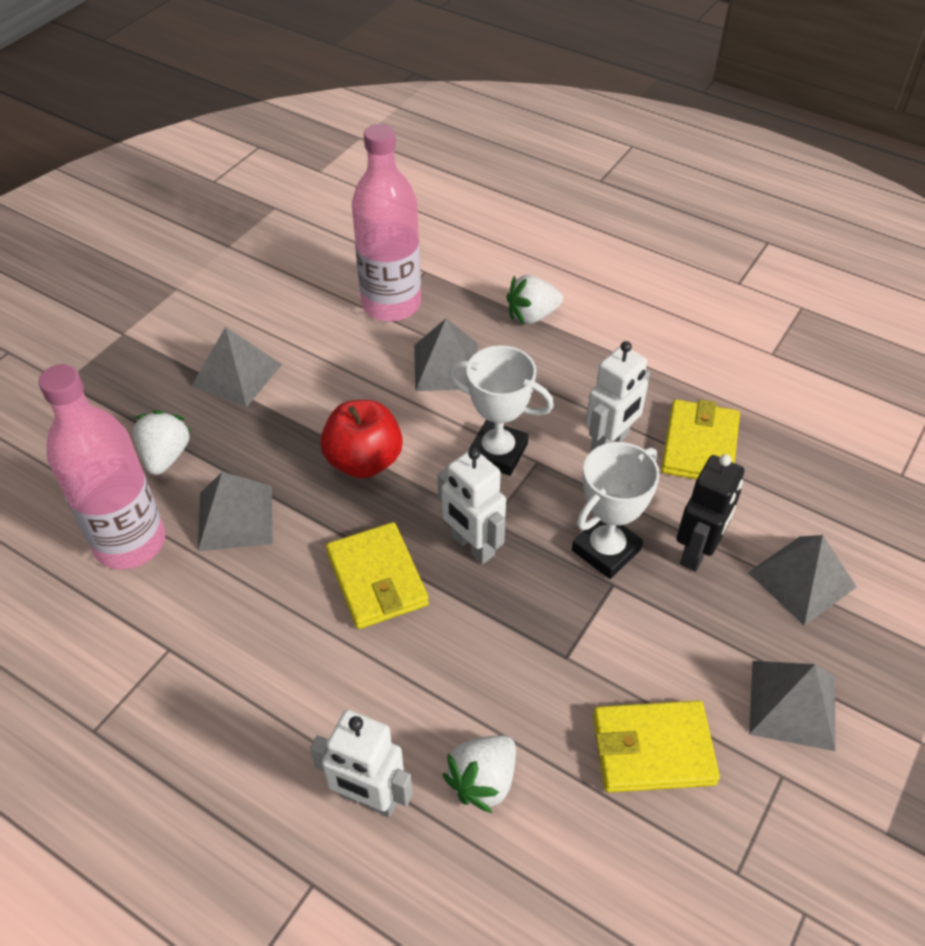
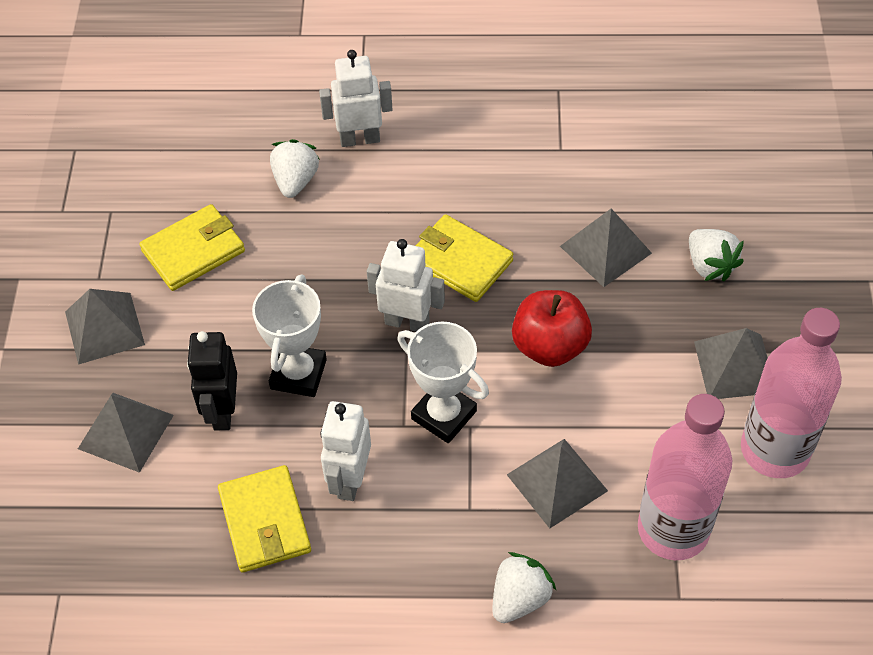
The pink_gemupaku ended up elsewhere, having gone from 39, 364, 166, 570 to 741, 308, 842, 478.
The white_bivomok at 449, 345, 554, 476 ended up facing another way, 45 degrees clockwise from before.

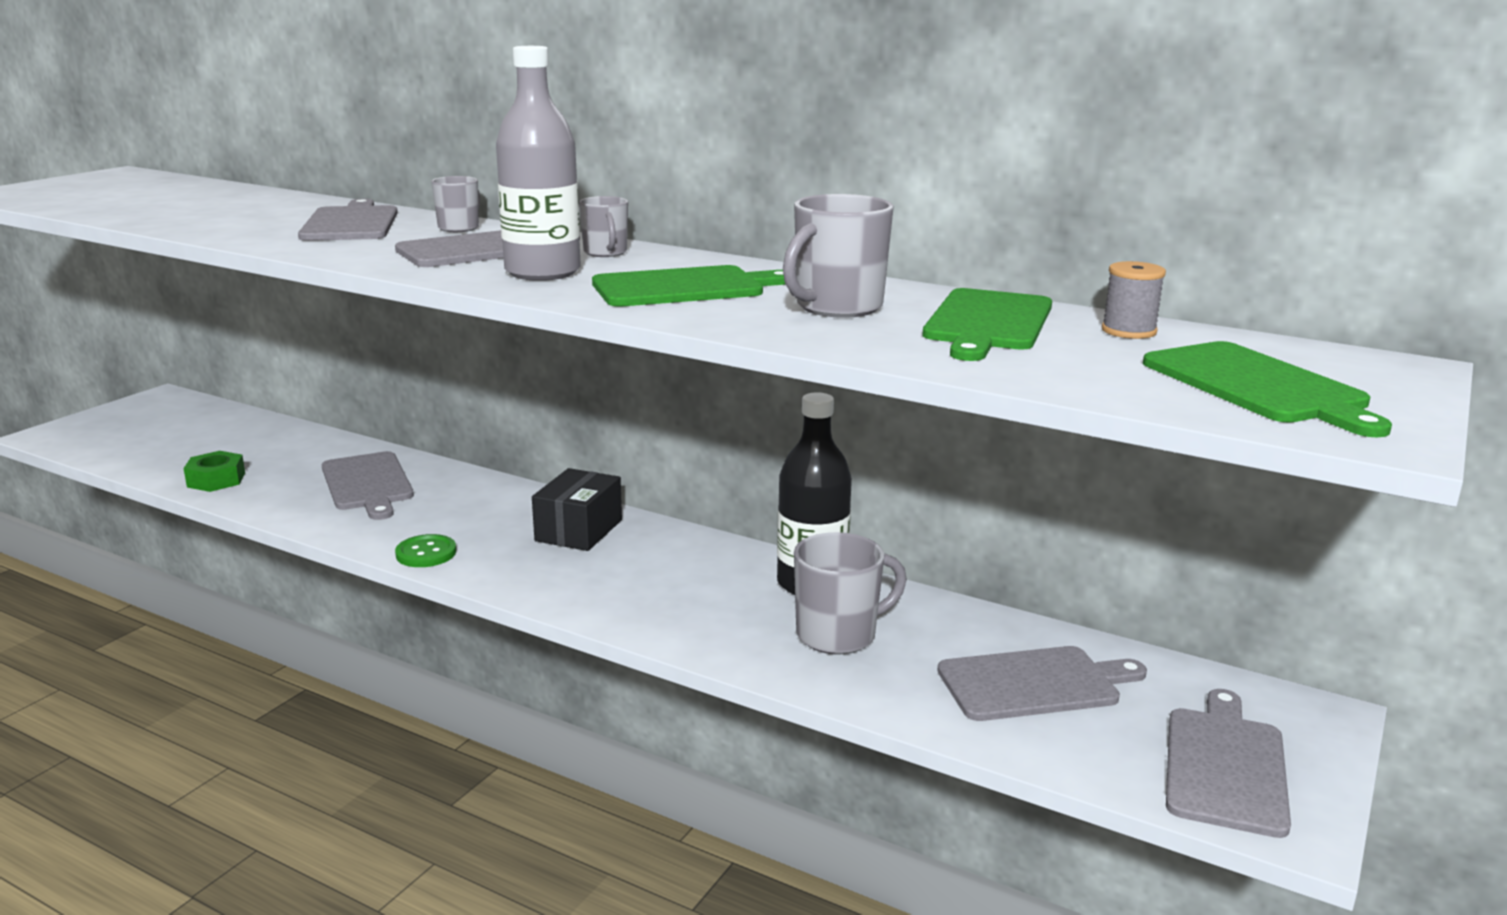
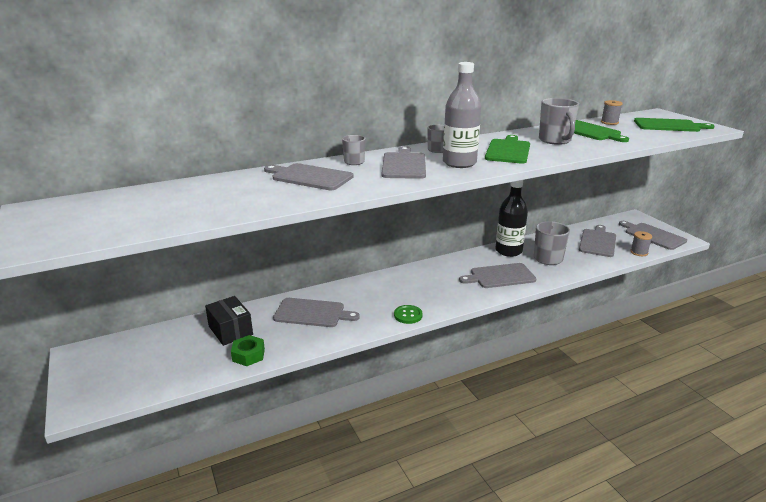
The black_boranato ended up elsewhere, having gone from 532, 468, 622, 551 to 205, 296, 253, 346.
The second view gained the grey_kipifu at 459, 263, 537, 288.
The second view gained the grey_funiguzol at 630, 231, 652, 256.

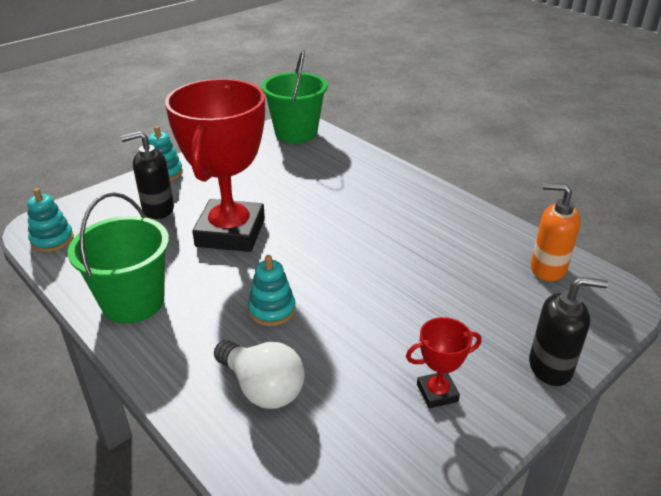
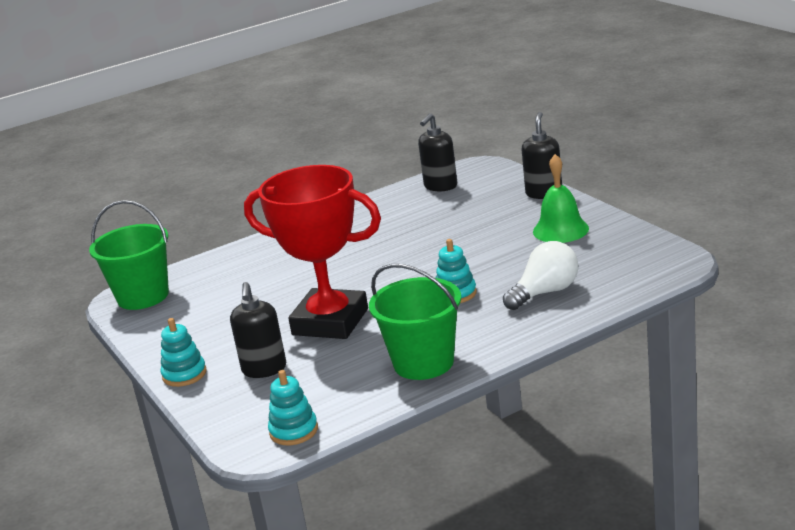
Where the red_bivomok stood at 406, 317, 482, 408, the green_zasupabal came to stand at 533, 154, 589, 243.
What was the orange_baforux at 531, 183, 581, 281 turned into the black_baforux at 418, 113, 457, 191.

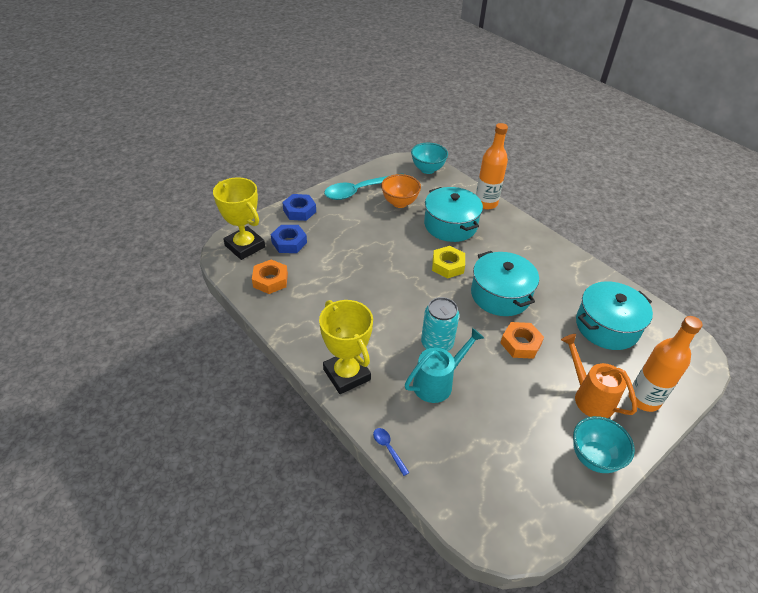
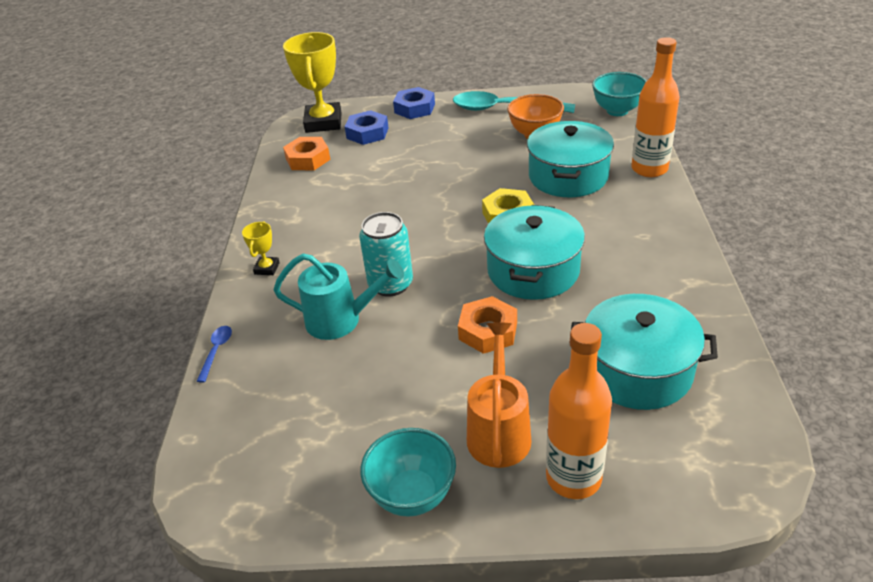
The size of the yellow_bivomok at 319, 300, 373, 394 changed by a factor of 0.45.

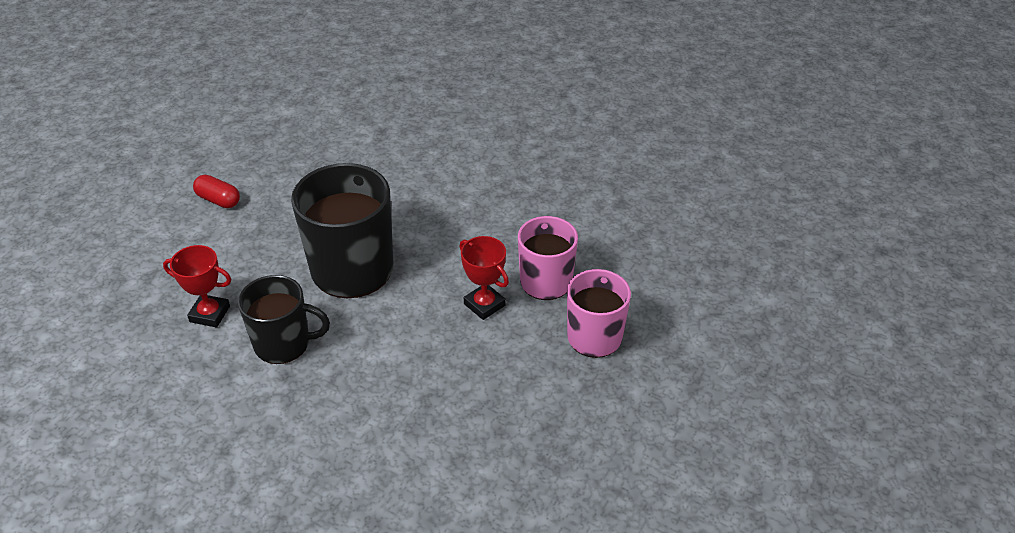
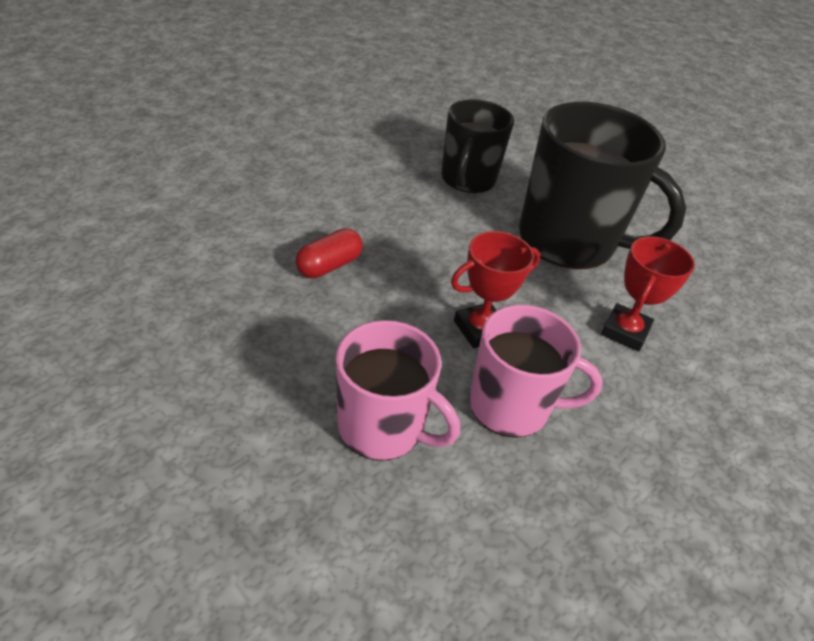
The red_bivomok ended up elsewhere, having gone from 163, 245, 231, 328 to 601, 236, 695, 351.
The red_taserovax ended up elsewhere, having gone from 193, 175, 240, 208 to 295, 228, 363, 278.

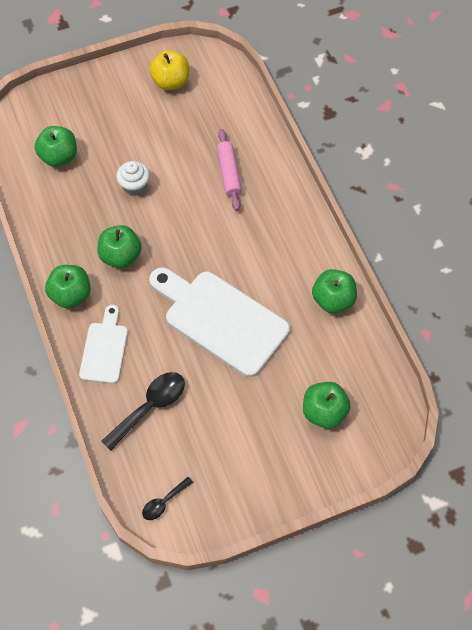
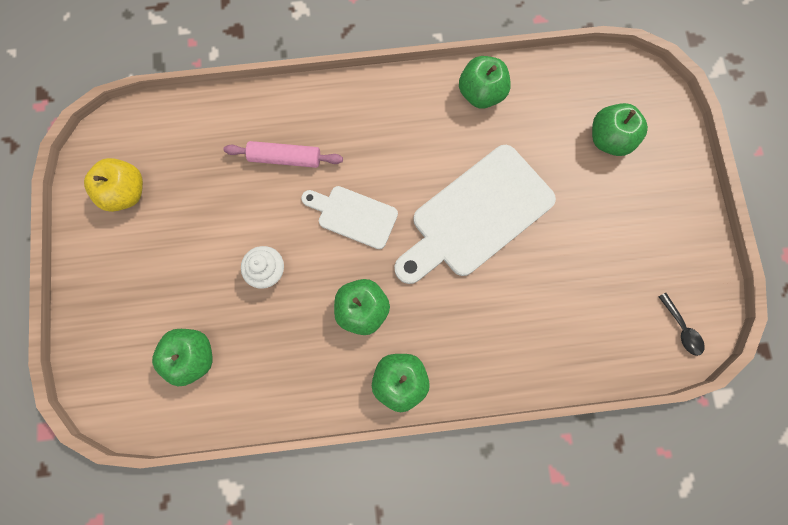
The white_kipifu ended up elsewhere, having gone from 79, 305, 128, 384 to 301, 186, 398, 249.
The second view lost the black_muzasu at 101, 372, 185, 451.

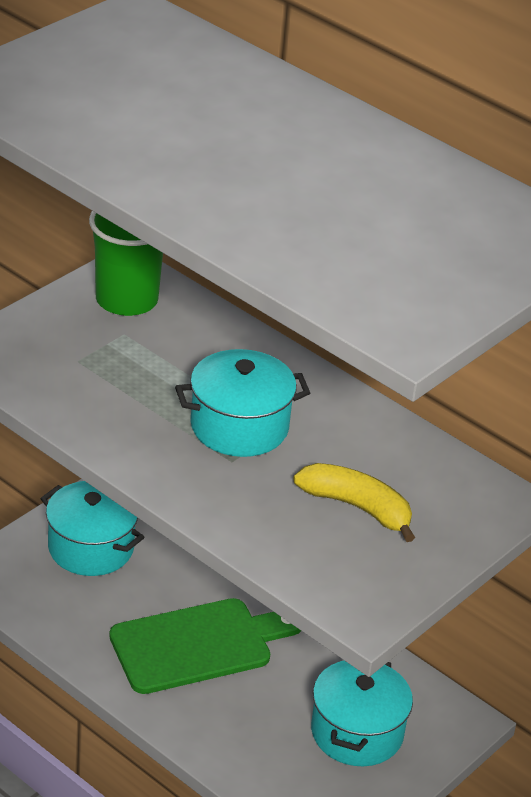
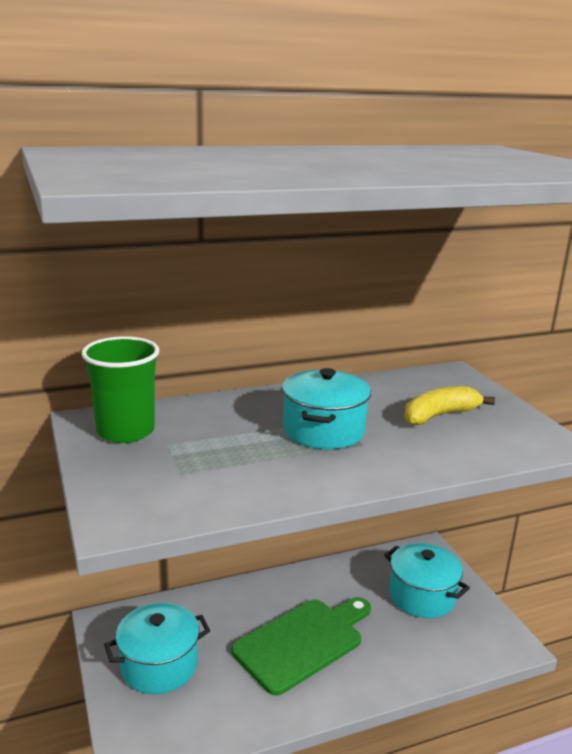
The green_kipifu at 109, 598, 301, 694 ended up facing another way, 45 degrees clockwise from before.

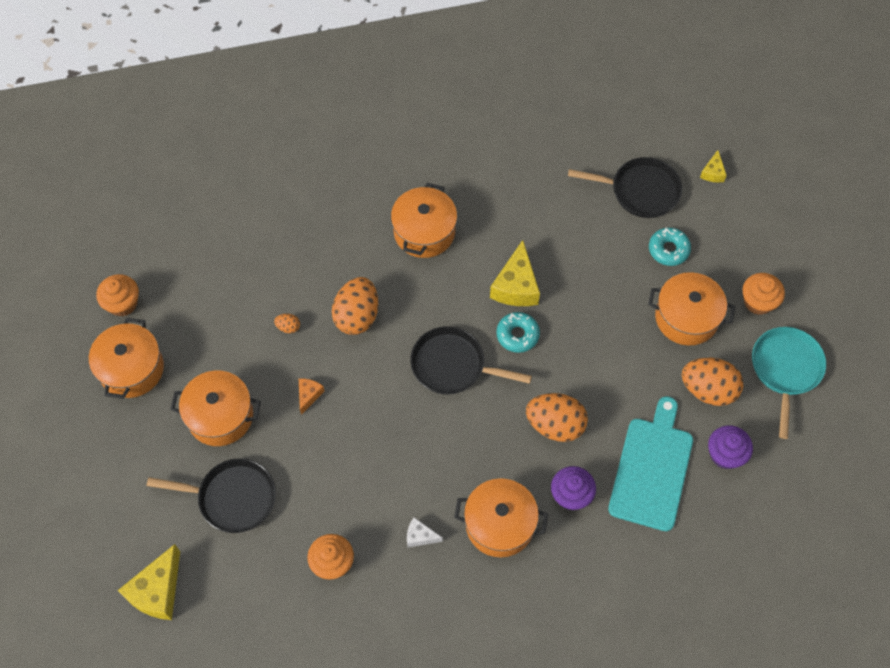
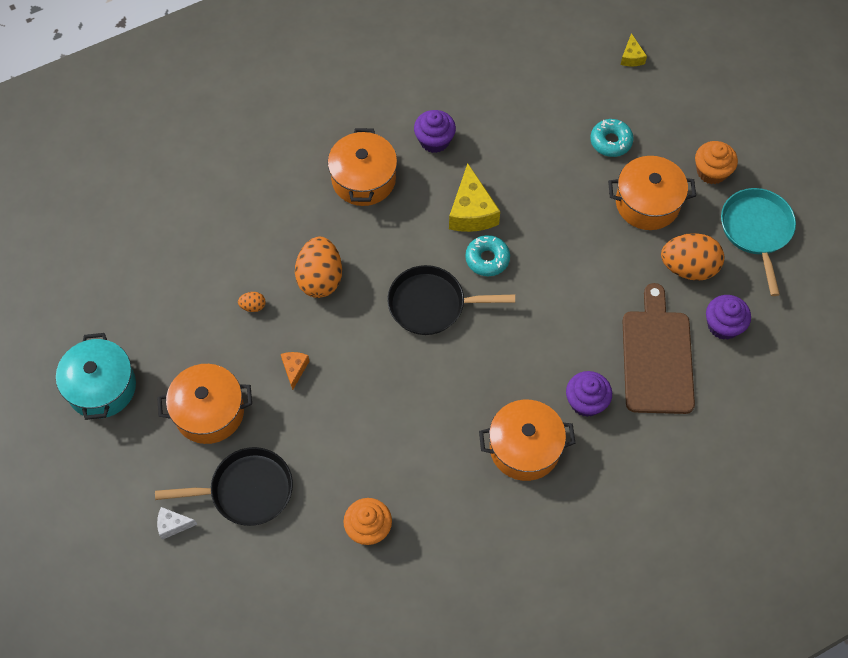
What was the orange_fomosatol at 89, 318, 164, 399 turned into the turquoise_fomosatol at 56, 333, 136, 420.
The second view lost the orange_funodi at 96, 274, 139, 317.
The second view lost the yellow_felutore at 118, 544, 180, 620.
The white_felutore ended up elsewhere, having gone from 407, 518, 443, 548 to 157, 507, 198, 540.
The second view lost the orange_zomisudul at 526, 393, 588, 442.
The second view lost the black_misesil at 568, 157, 682, 218.
What was the turquoise_kipifu at 608, 396, 693, 531 turned into the brown_kipifu at 622, 283, 695, 414.
The second view gained the purple_funodi at 414, 110, 456, 153.

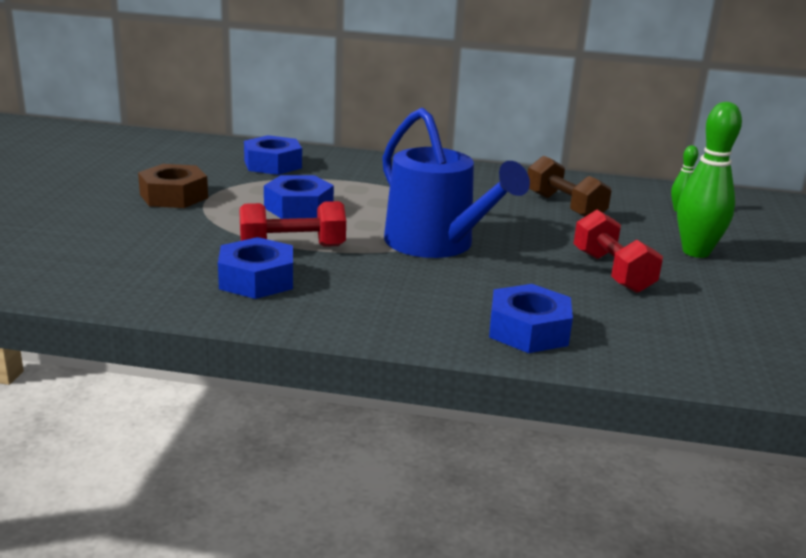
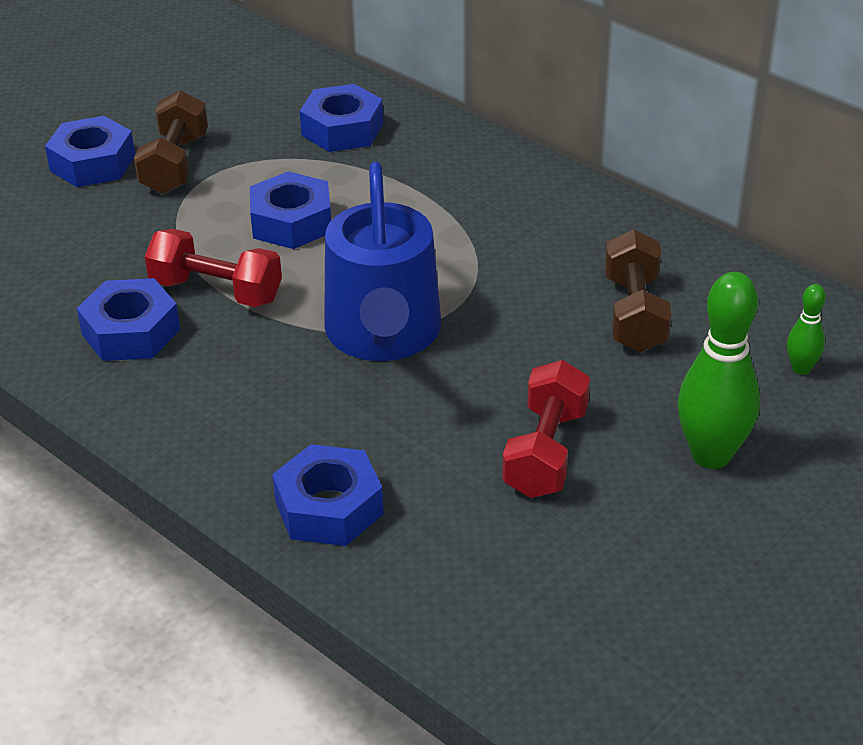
Where the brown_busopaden stood at 138, 164, 208, 208, the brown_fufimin came to stand at 134, 90, 208, 194.
The second view gained the blue_busopaden at 45, 116, 135, 187.

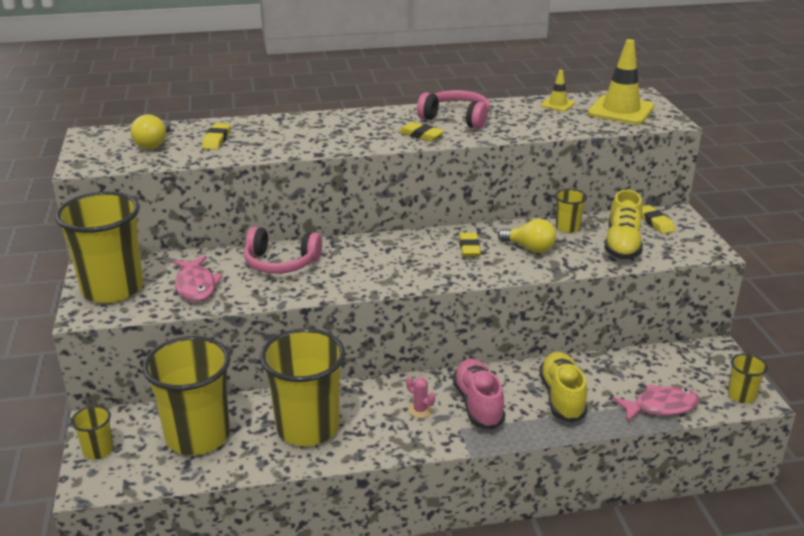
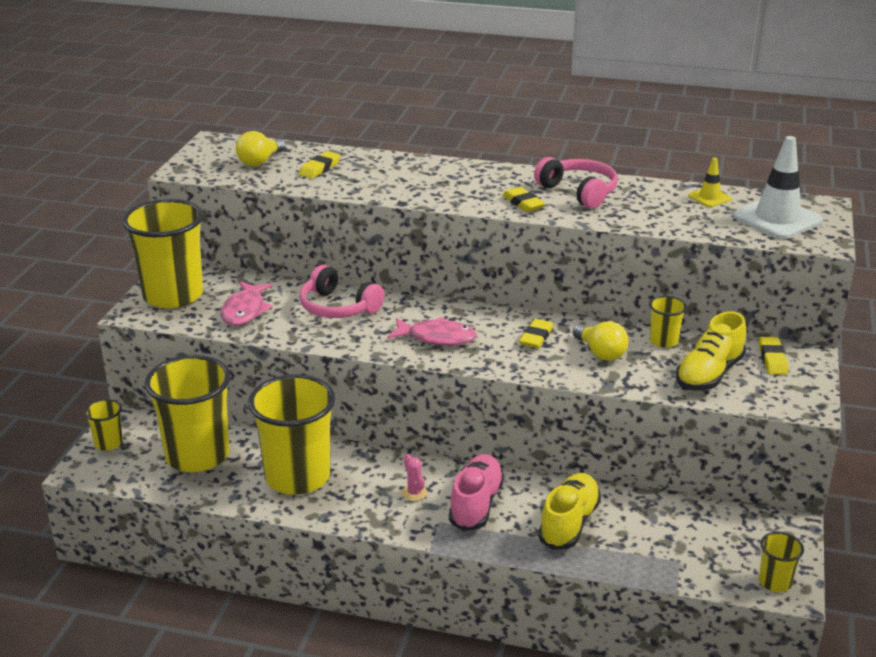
What was the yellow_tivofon at 588, 39, 654, 124 turned into the white_tivofon at 733, 136, 823, 239.
The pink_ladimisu ended up elsewhere, having gone from 613, 385, 700, 422 to 387, 317, 477, 346.

